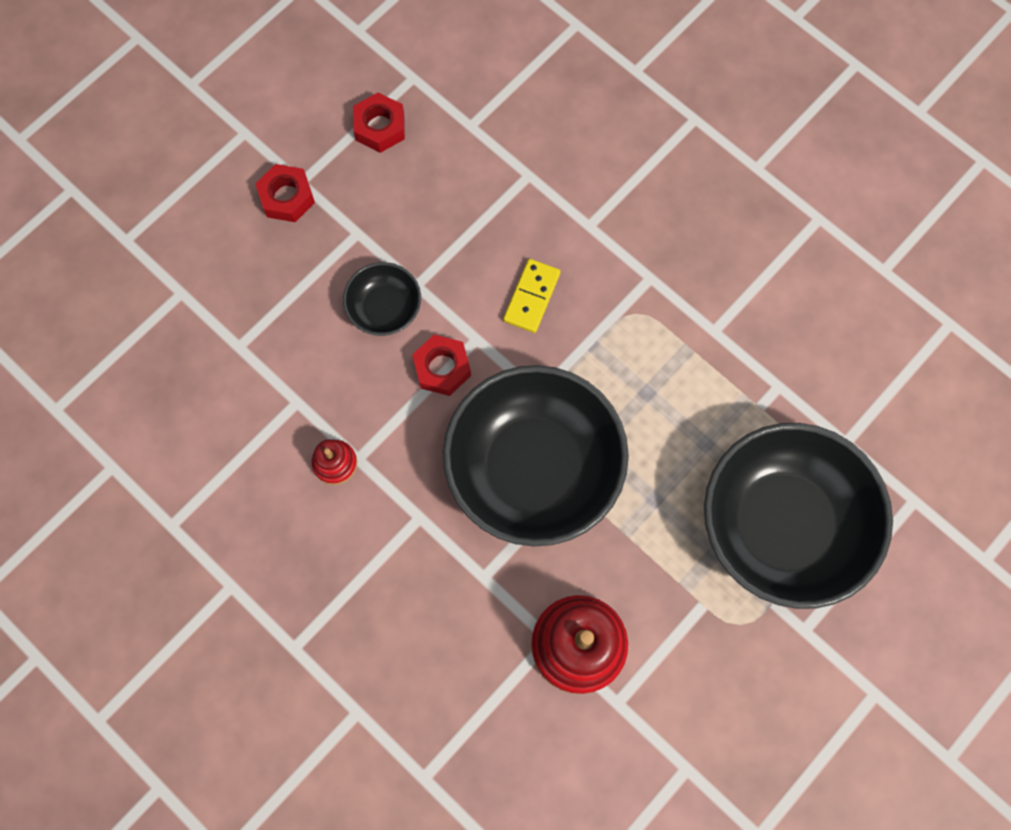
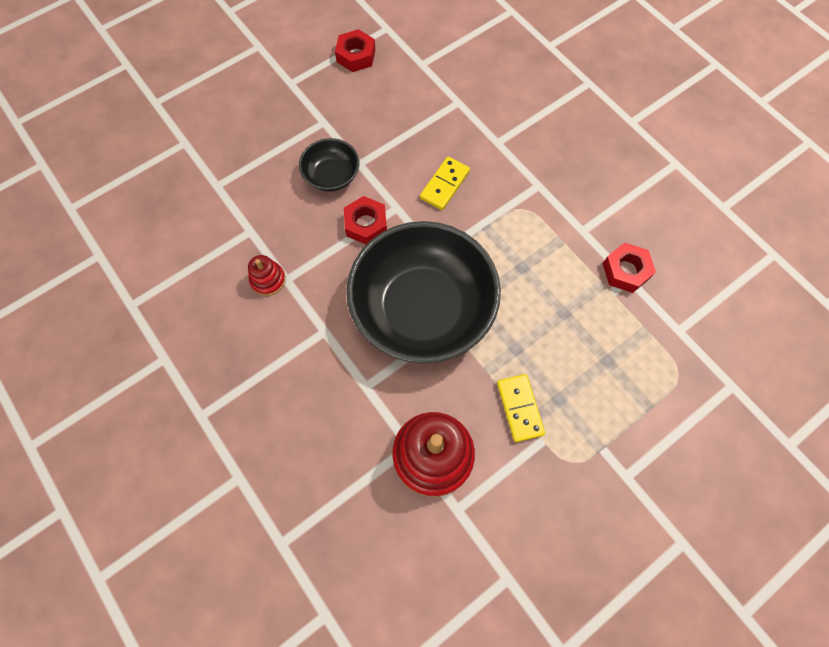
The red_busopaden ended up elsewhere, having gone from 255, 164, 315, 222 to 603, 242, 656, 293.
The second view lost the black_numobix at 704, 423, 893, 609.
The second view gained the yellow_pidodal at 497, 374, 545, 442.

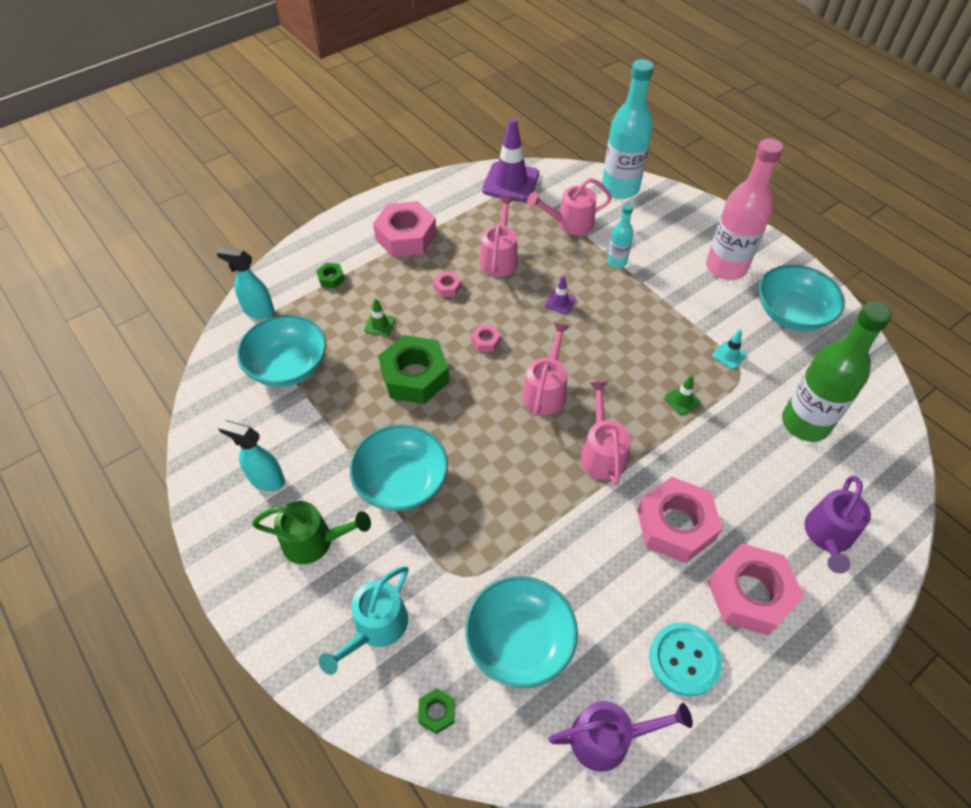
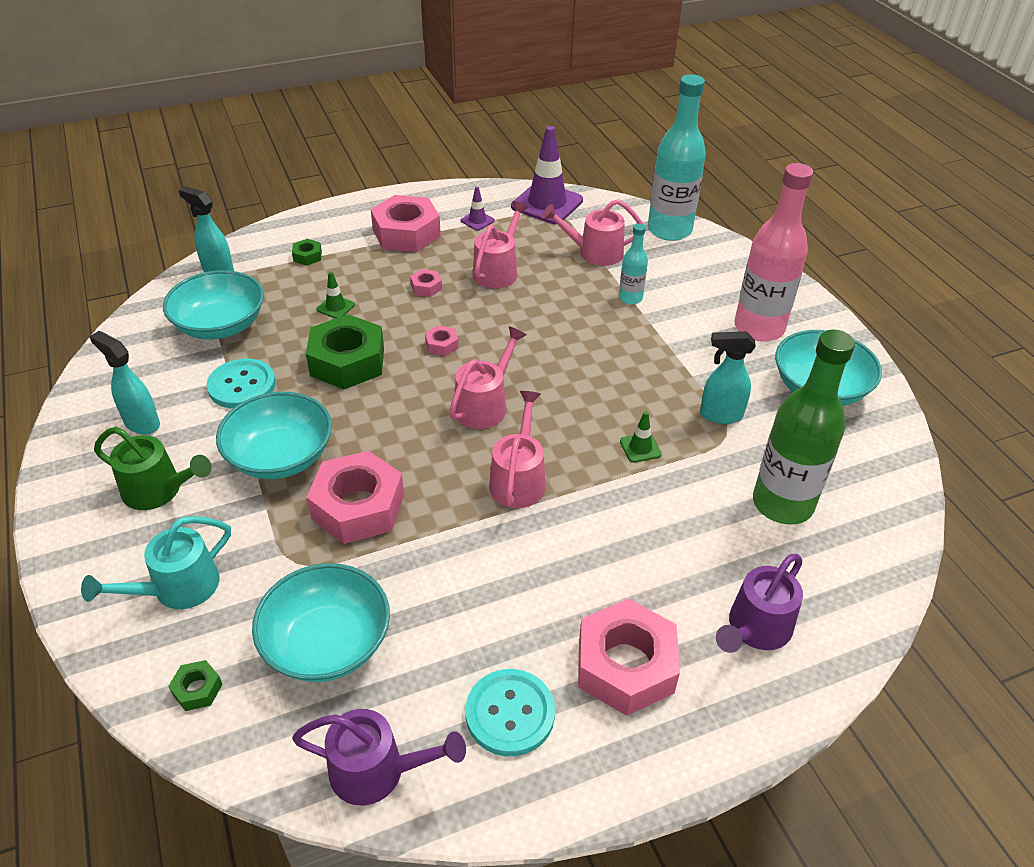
The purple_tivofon ended up elsewhere, having gone from 545, 275, 576, 314 to 460, 187, 495, 231.
The pink_busopaden ended up elsewhere, having gone from 637, 477, 723, 563 to 306, 451, 404, 544.
Where the turquoise_tivofon stood at 712, 329, 747, 369, the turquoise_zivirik came to stand at 700, 331, 756, 424.
The second view gained the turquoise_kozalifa at 207, 358, 276, 409.

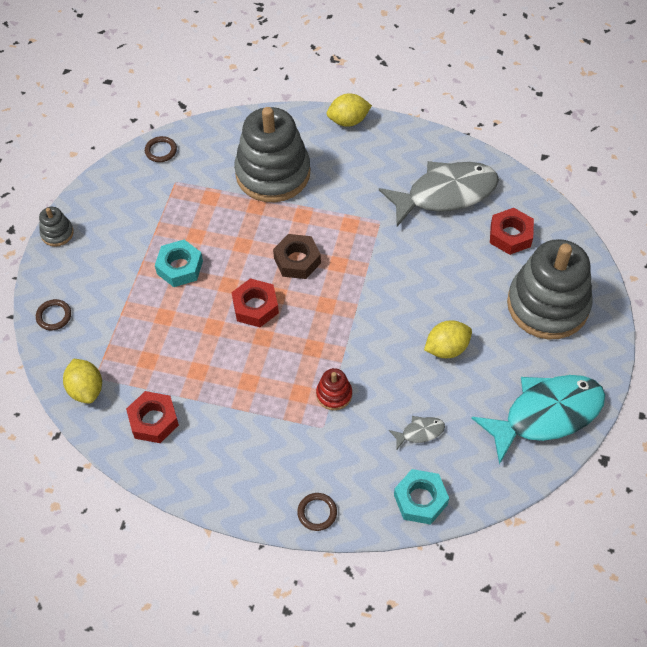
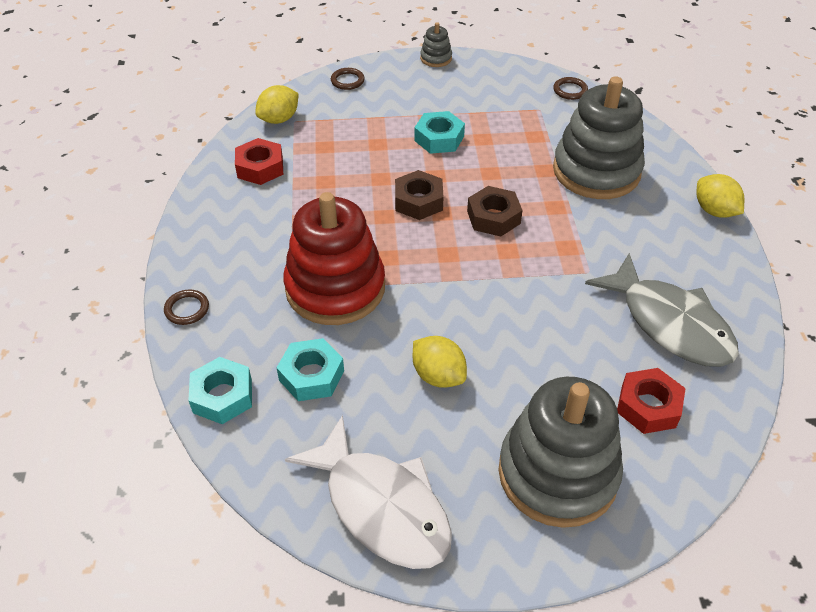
What was the red_busopaden at 231, 278, 279, 327 turned into the brown_busopaden at 395, 170, 444, 220.
The size of the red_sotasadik at 316, 368, 352, 410 changed by a factor of 2.37.
Where the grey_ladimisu stood at 389, 416, 445, 449, the turquoise_busopaden came to stand at 277, 338, 344, 401.
What was the turquoise_ladimisu at 472, 375, 605, 465 turned into the white_ladimisu at 285, 415, 452, 569.

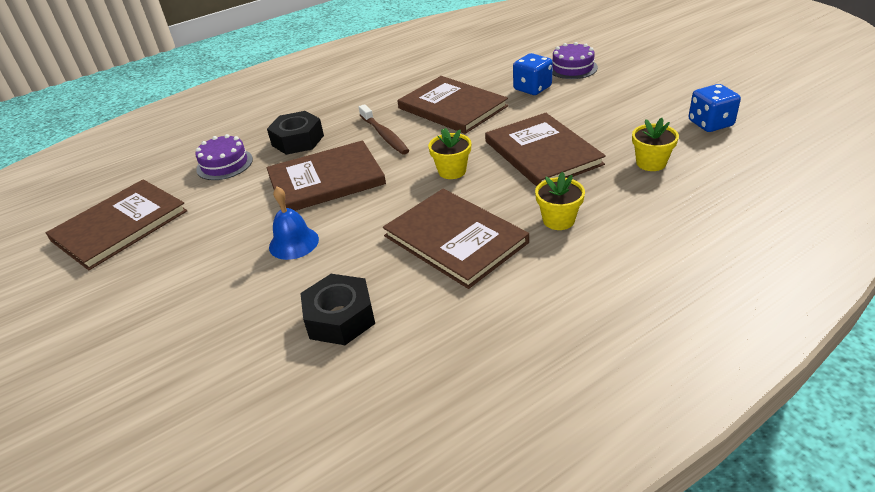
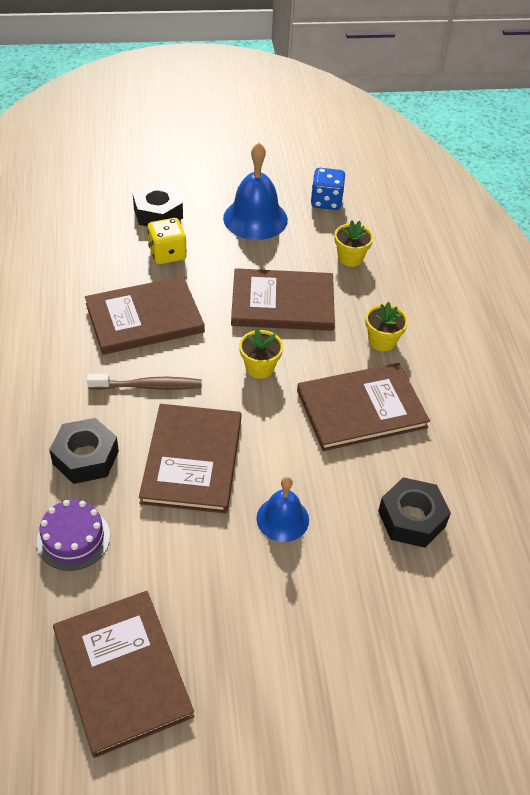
What was the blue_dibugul at 513, 53, 553, 95 turned into the yellow_dibugul at 147, 218, 187, 264.
Where the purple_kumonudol stood at 552, 42, 598, 79, the black_busopaden came to stand at 133, 183, 183, 226.
The second view gained the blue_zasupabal at 223, 143, 288, 240.

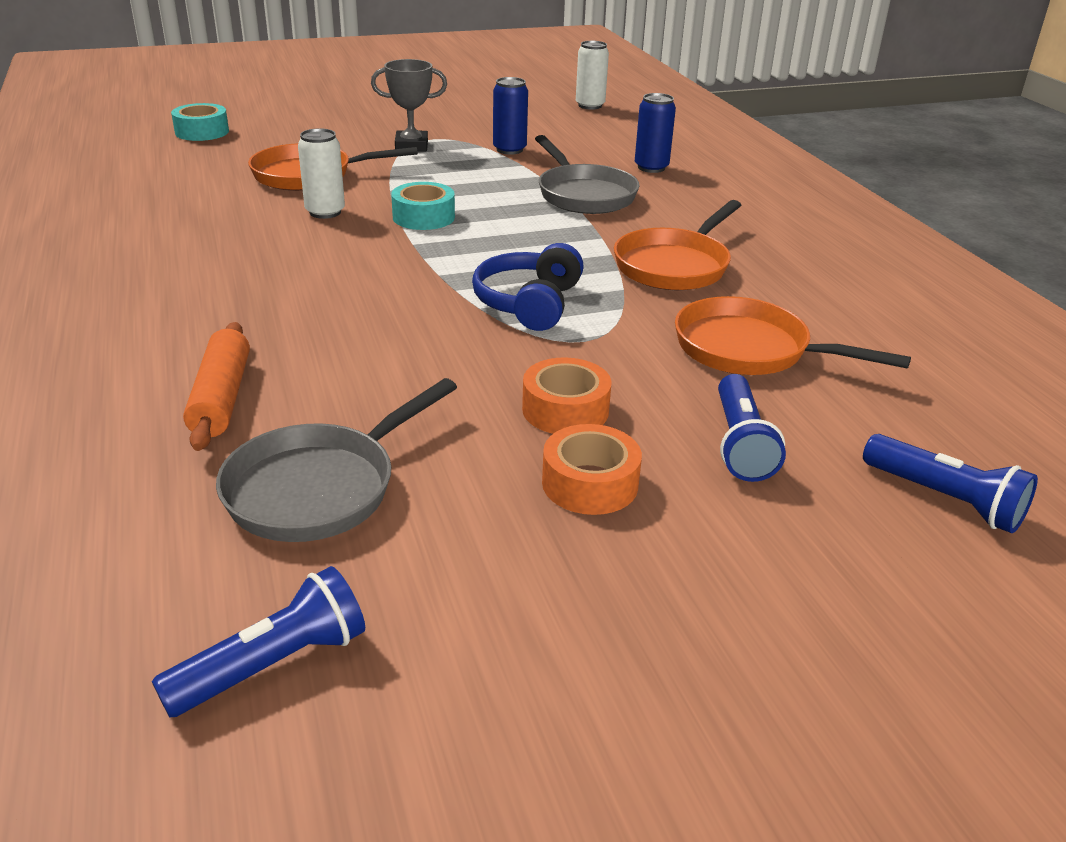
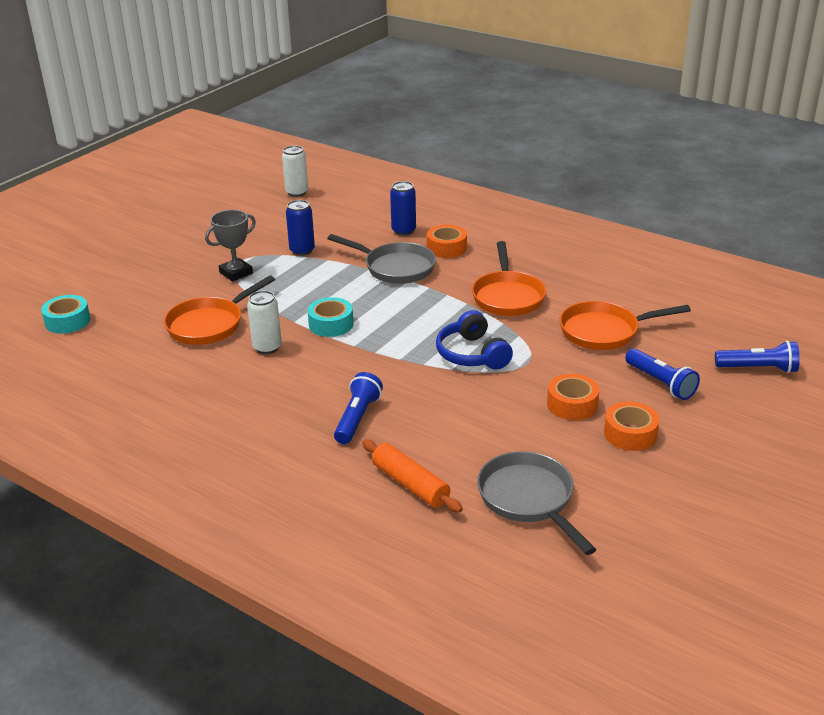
The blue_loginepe ended up elsewhere, having gone from 152, 566, 365, 717 to 334, 372, 383, 444.
The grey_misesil at 216, 378, 457, 542 ended up facing another way, 150 degrees clockwise from before.
The second view gained the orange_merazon at 427, 225, 467, 258.

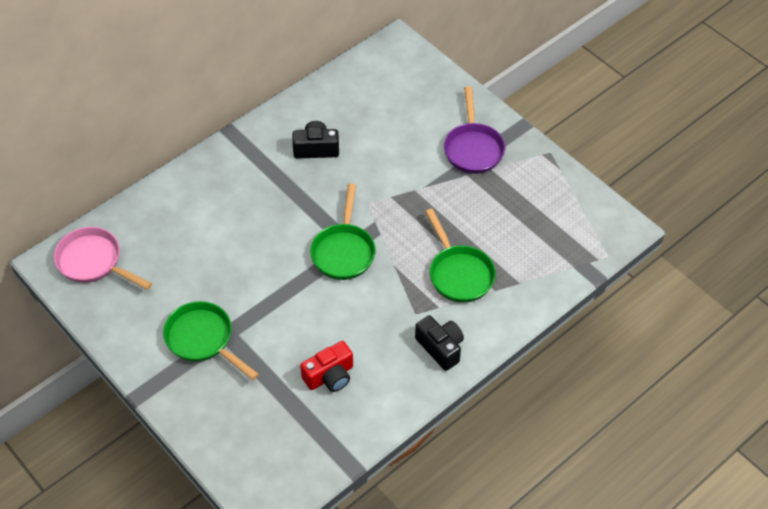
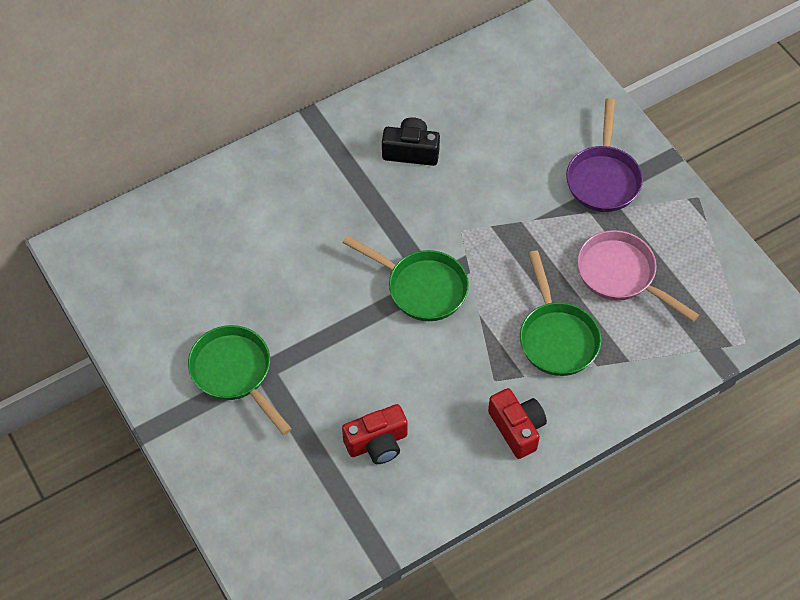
The pink_misesil ended up elsewhere, having gone from 54, 227, 152, 290 to 577, 230, 699, 322.
The green_misesil at 310, 184, 375, 280 ended up facing another way, 75 degrees counterclockwise from before.
What was the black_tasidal at 415, 315, 464, 371 turned into the red_tasidal at 488, 388, 547, 459.

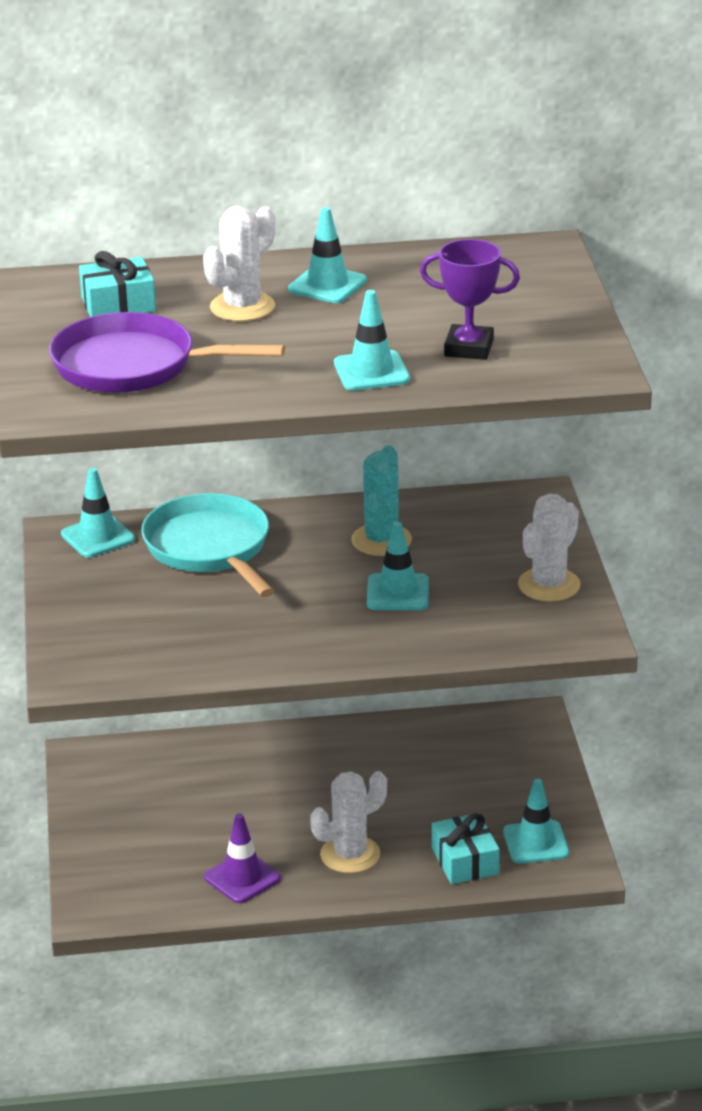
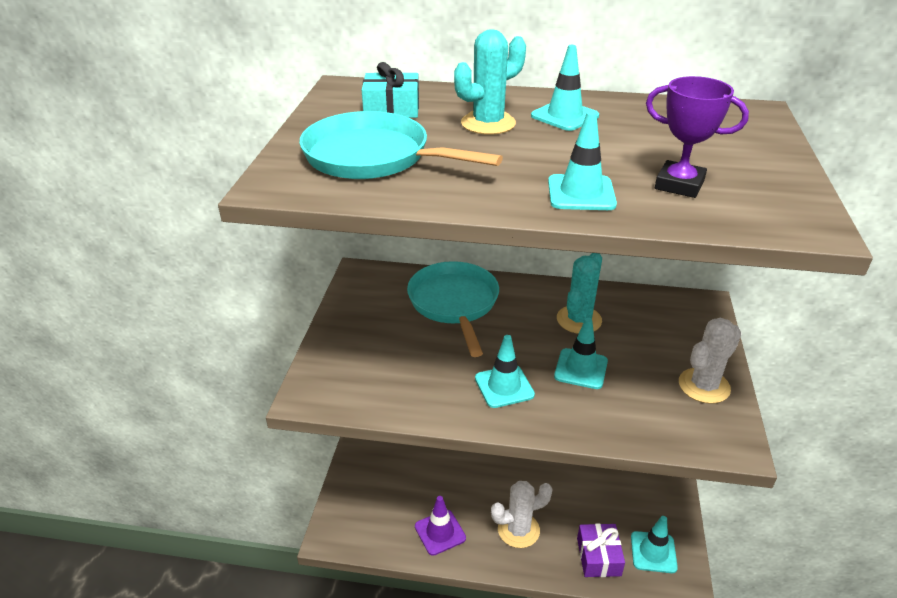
What was the purple_misesil at 49, 312, 285, 393 turned into the turquoise_misesil at 299, 111, 503, 179.
The turquoise_tivofon ended up elsewhere, having gone from 61, 468, 135, 558 to 475, 335, 535, 408.
What was the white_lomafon at 203, 206, 275, 321 turned into the turquoise_lomafon at 454, 29, 526, 135.
What was the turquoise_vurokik at 432, 813, 500, 884 turned into the purple_vurokik at 577, 523, 625, 577.

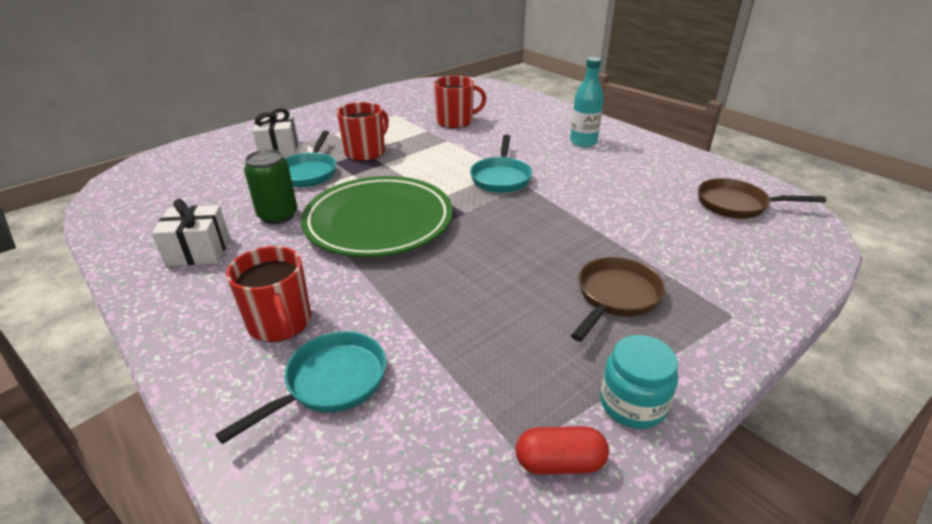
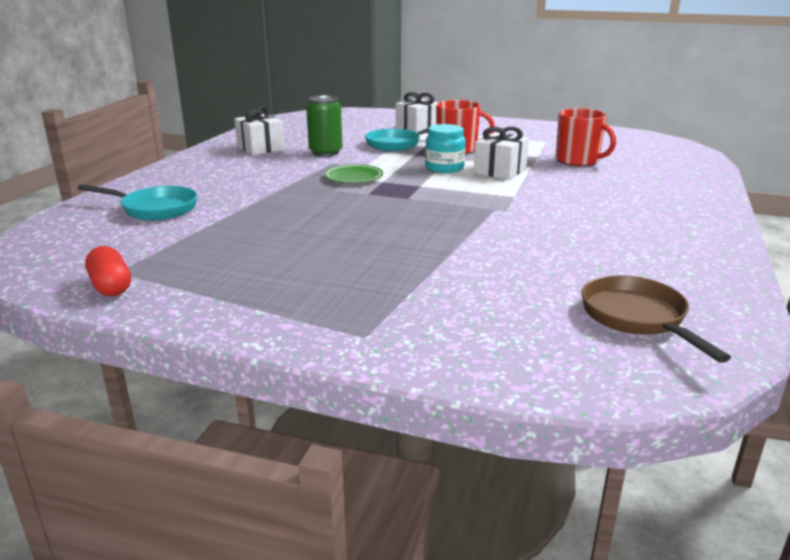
The second view lost the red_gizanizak at 226, 246, 311, 342.
The size of the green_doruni at 301, 176, 453, 257 changed by a factor of 0.43.
The second view lost the turquoise_misesil at 470, 135, 532, 193.
The second view lost the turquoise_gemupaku at 570, 57, 604, 147.
The second view lost the brown_misesil at 571, 257, 665, 342.
The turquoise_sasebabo ended up elsewhere, having gone from 600, 335, 678, 429 to 425, 124, 465, 173.
The second view gained the white_vurokik at 474, 127, 529, 180.

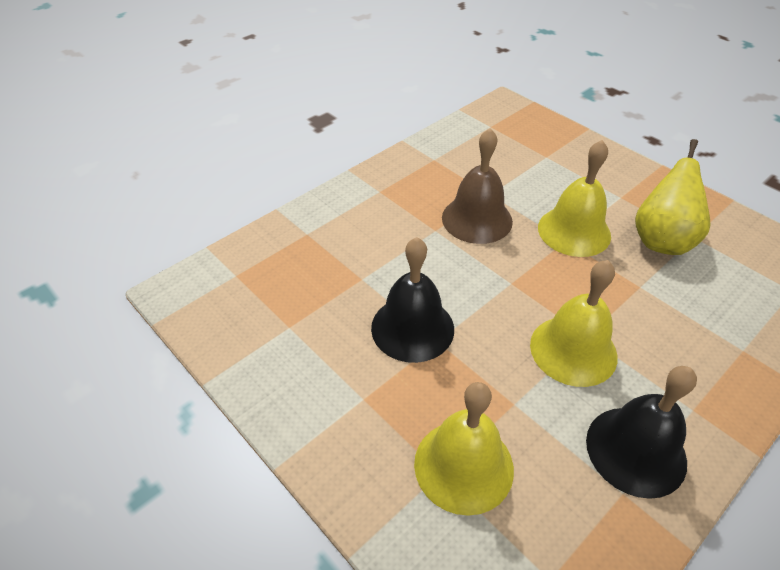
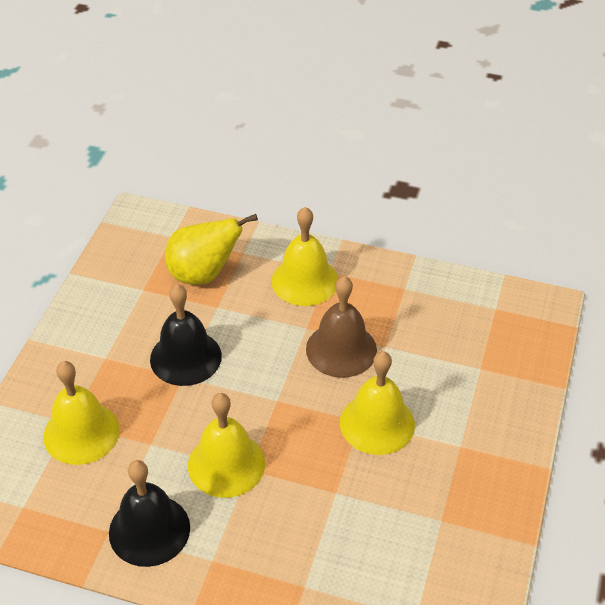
The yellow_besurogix ended up elsewhere, having gone from 635, 139, 710, 255 to 165, 214, 258, 285.
The second view gained the yellow_zasupabal at 271, 207, 338, 306.

